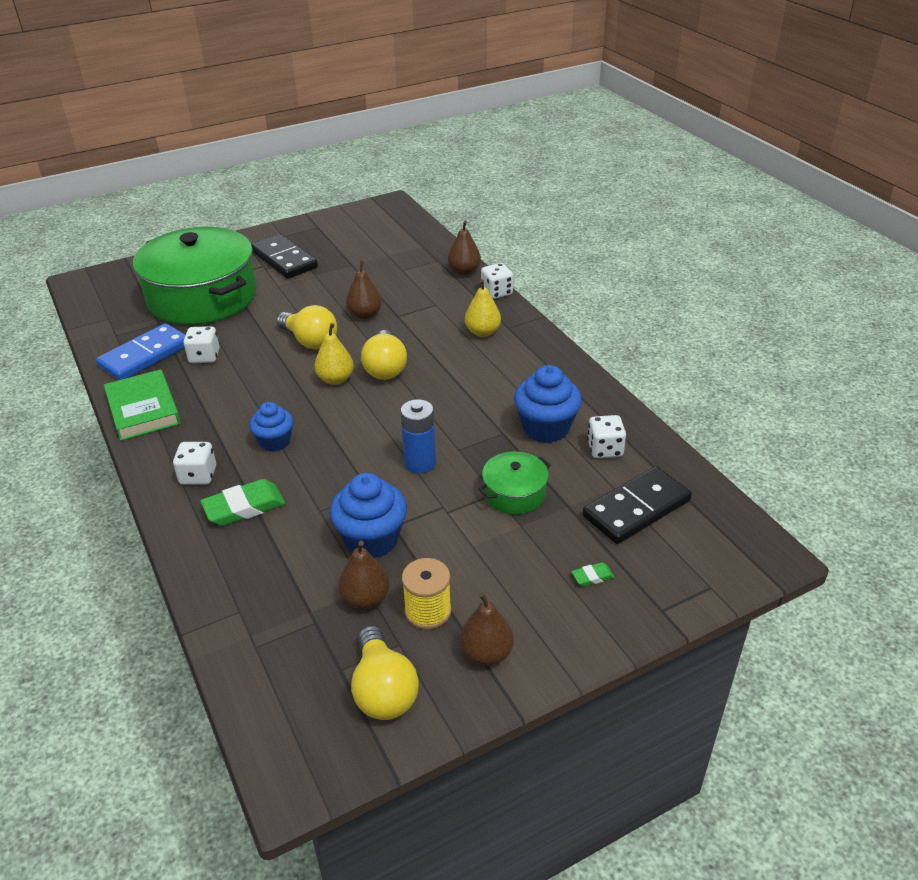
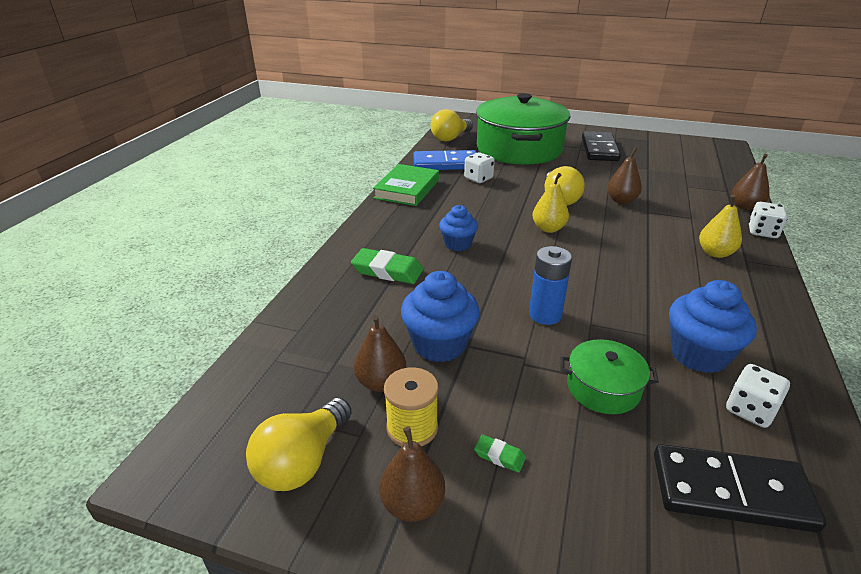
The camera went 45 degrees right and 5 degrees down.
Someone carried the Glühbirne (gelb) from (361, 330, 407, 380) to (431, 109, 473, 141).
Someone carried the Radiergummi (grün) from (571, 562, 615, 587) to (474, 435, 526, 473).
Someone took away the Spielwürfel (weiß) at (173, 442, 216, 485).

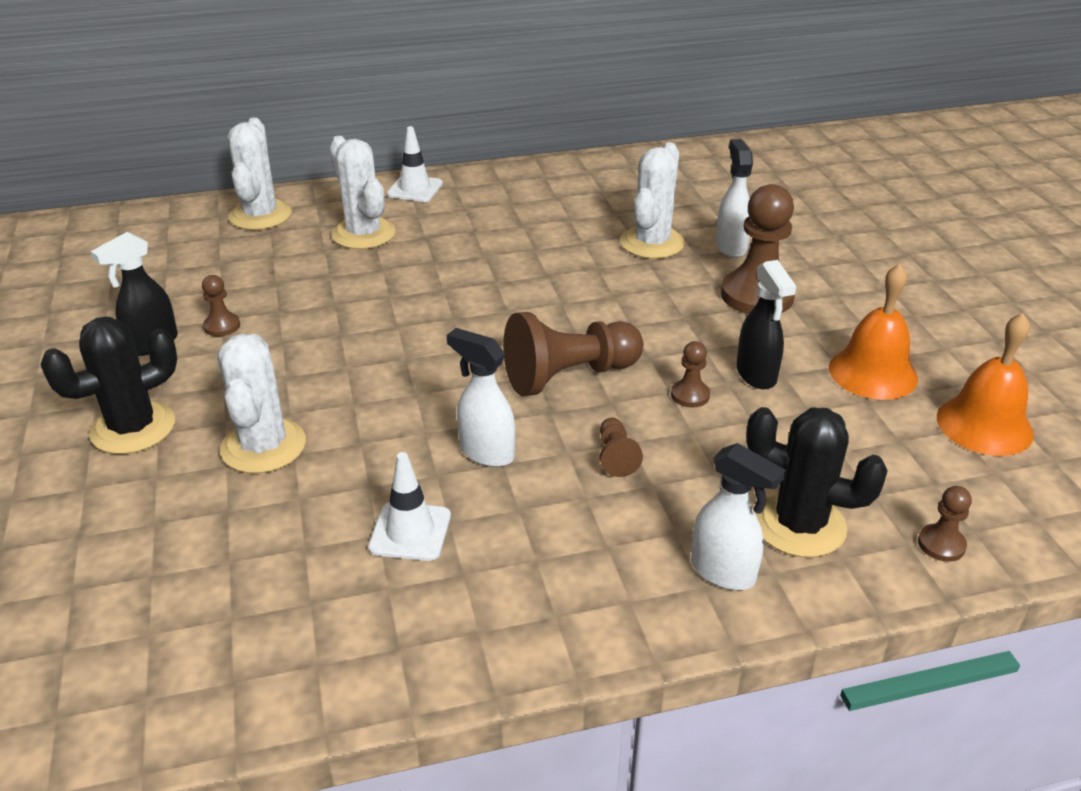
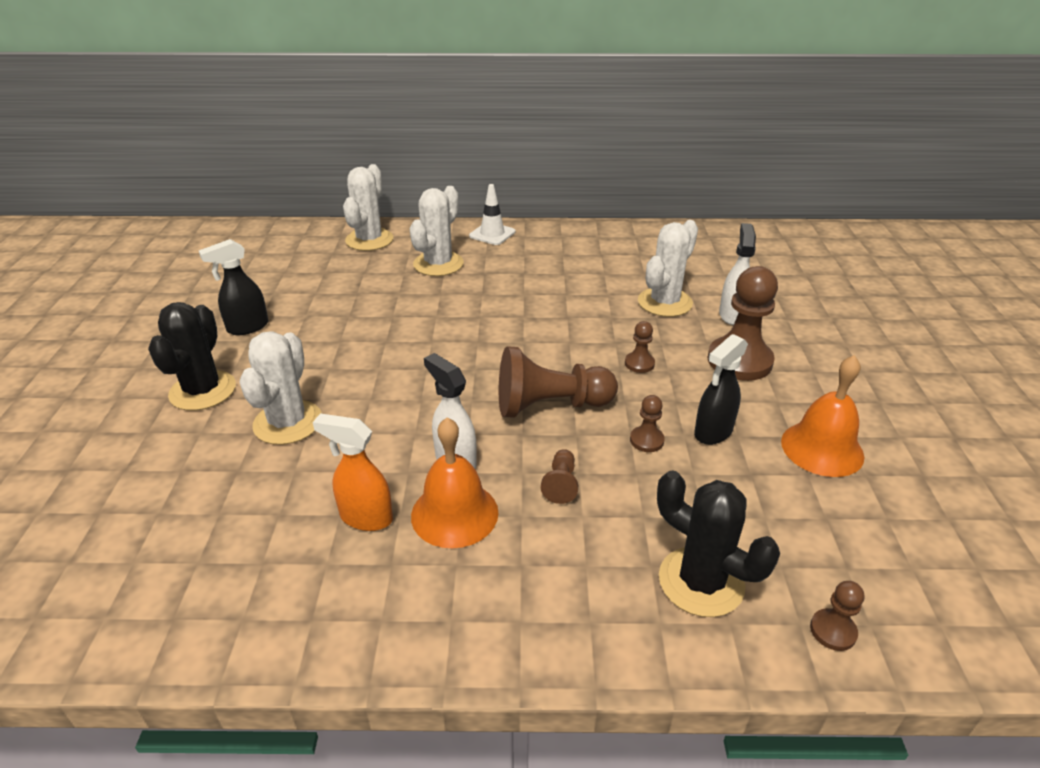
The camera went 15 degrees right and 0 degrees up.
Someone rotated the Kaktus (schwarz) at (40, 317, 177, 454) by 60 degrees counterclockwise.
Someone swapped the Leitkegel (weiß) at (368, 452, 451, 561) for the Sprühflasche (orange) at (313, 413, 393, 531).
Someone rotated the Kaktus (weiß) at (330, 136, 396, 249) by 45 degrees clockwise.
Someone carried the Glocke (orange) from (937, 313, 1034, 456) to (411, 418, 499, 548).
Someone carried the Bauer (braun) from (202, 275, 240, 337) to (625, 321, 655, 373).
Someone rotated the Sprühflasche (schwarz) at (736, 260, 796, 389) by 45 degrees clockwise.
Someone took away the Sprühflasche (weiß) at (691, 443, 786, 590).

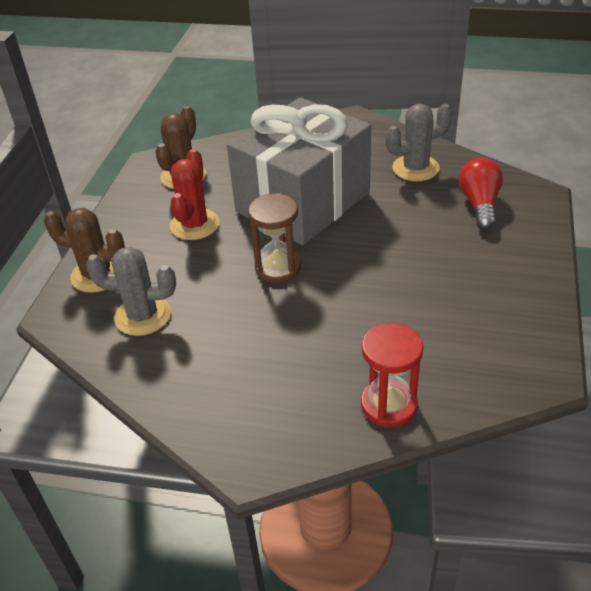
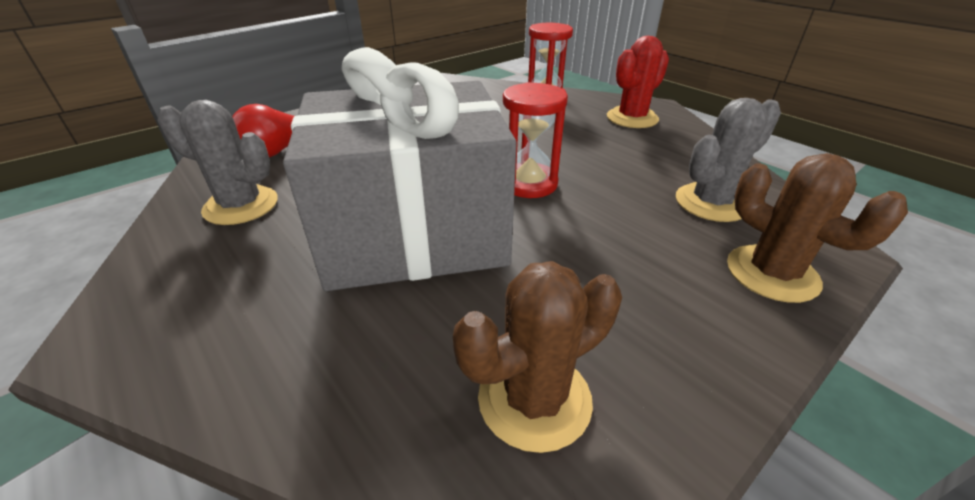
The camera went 145 degrees left and 5 degrees down.
Someone repainted the Sanduhr (braun) at (248, 193, 301, 283), which became the Sanduhr (rot) at (503, 82, 568, 198).
Someone carried the Kaktus (rot) from (170, 149, 220, 240) to (607, 36, 669, 128).
Someone rotated the Kaktus (grau) at (86, 247, 176, 336) by 75 degrees counterclockwise.

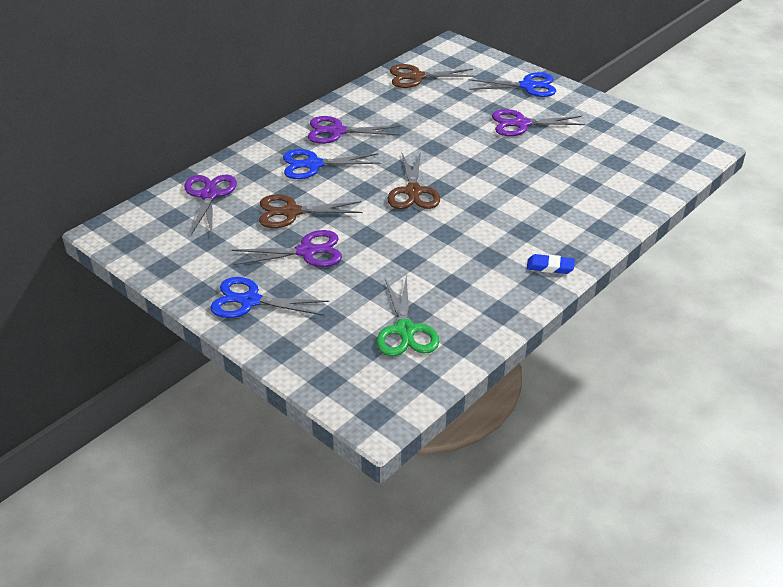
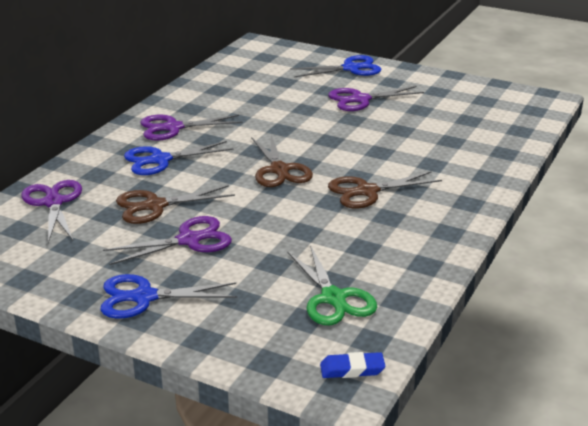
The camera went 15 degrees left and 10 degrees down.
Someone carried the Radiergummi (blau) from (527, 254, 575, 274) to (320, 352, 385, 378).
Someone carried the Schere (braun) from (390, 64, 476, 88) to (328, 171, 442, 209).

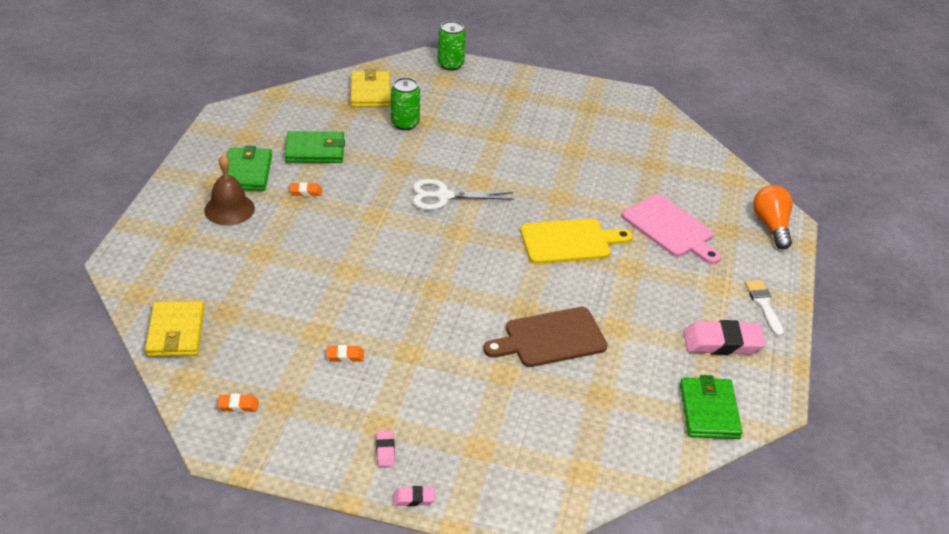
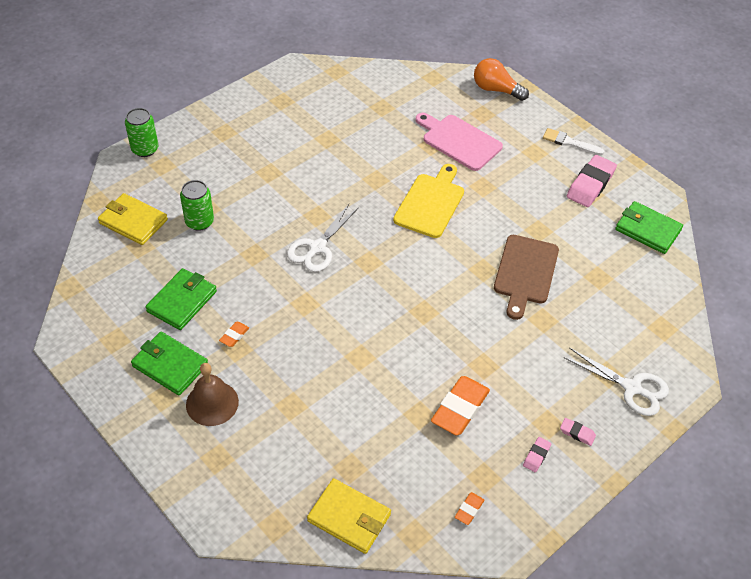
The camera went 55 degrees left and 10 degrees up.
Someone rotated the Schneidebrett (rosa) at (622, 194, 721, 264) by 135 degrees counterclockwise.
Someone scaled the Radiergummi (orange) at (326, 345, 364, 362) by 2.12.
Someone carried the Radiergummi (rosa) from (393, 486, 435, 506) to (523, 437, 551, 472).
Someone put down the Schere (weiß) at (563, 348, 669, 416).

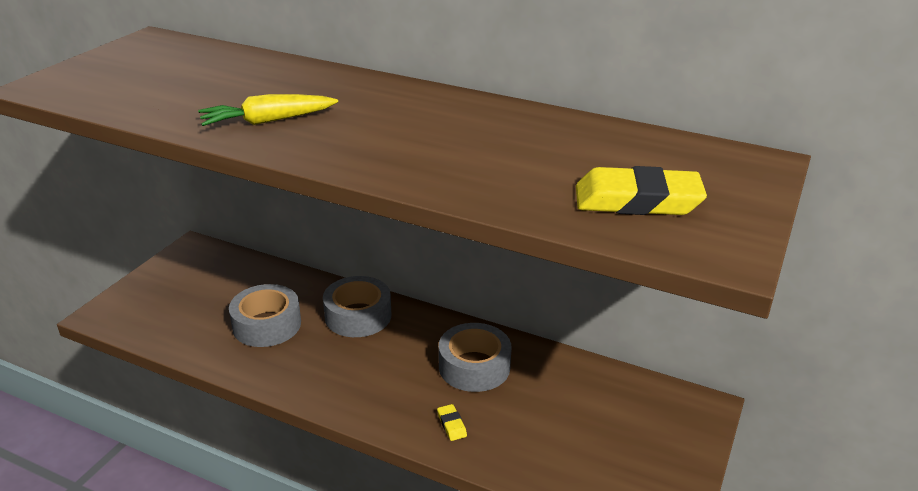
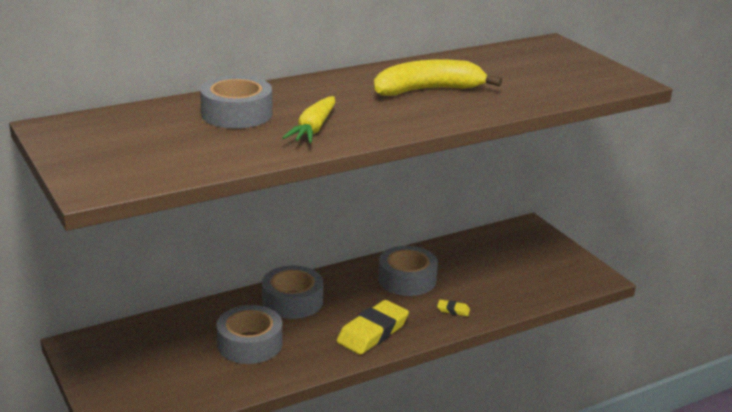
The camera went 55 degrees left and 5 degrees down.
Someone put down the Klebeband (grau) at (200, 76, 272, 129).
Someone carried the Radiergummi (gelb) from (576, 166, 707, 215) to (337, 300, 409, 355).
Someone put down the Banane (gelb) at (374, 59, 502, 96).

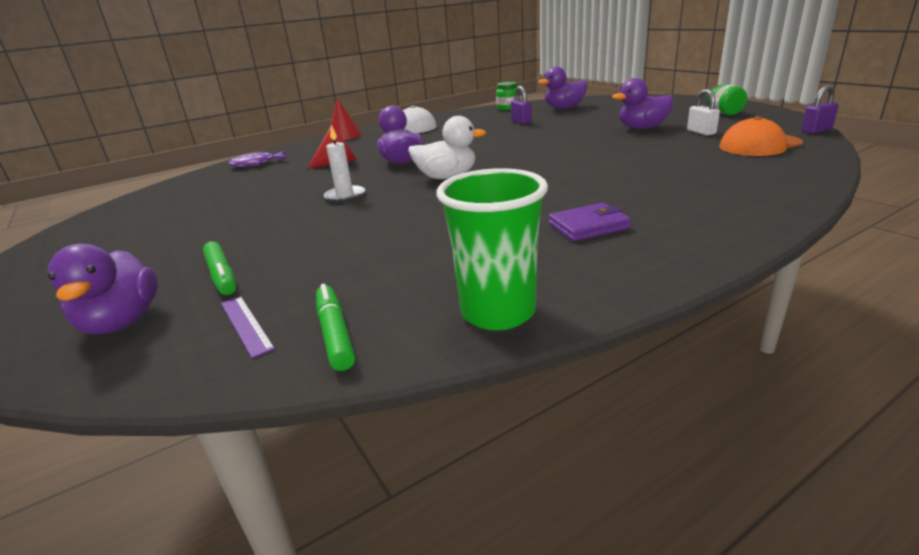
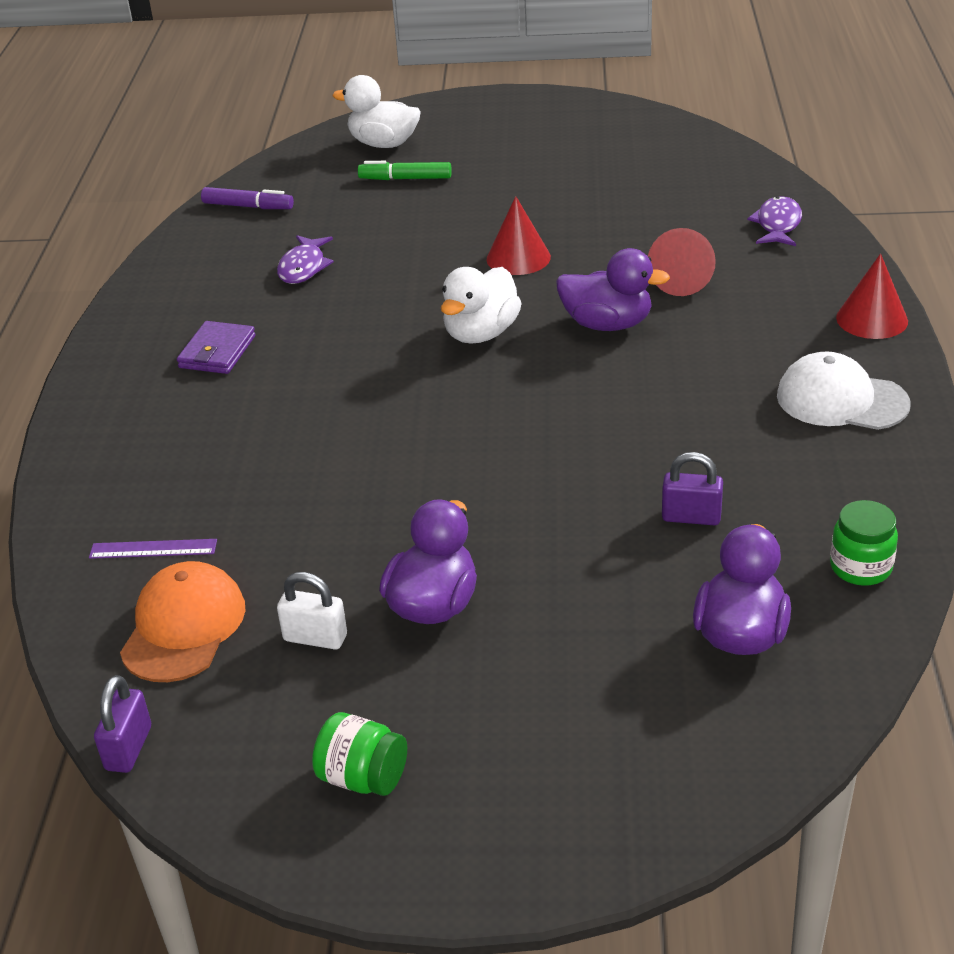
The camera went 125 degrees right and 10 degrees up.
Someone carried the Lineal (lila) from (221, 296, 275, 358) to (89, 539, 217, 559).
Someone repainted the Filzstift (grün) at (316, 284, 355, 371), which became the Filzstift (lila) at (201, 187, 294, 209).
Someone put down the Fisch (lila) at (277, 235, 334, 284).
Someone repainted the Ente (lila) at (48, 244, 158, 334), which became the Ente (weiß) at (333, 75, 421, 148).
Someone swapped the Kerze (weiß) at (324, 125, 365, 203) for the Kegel (rot) at (486, 196, 551, 275).
Someone took away the Becher (grün) at (436, 168, 548, 330).

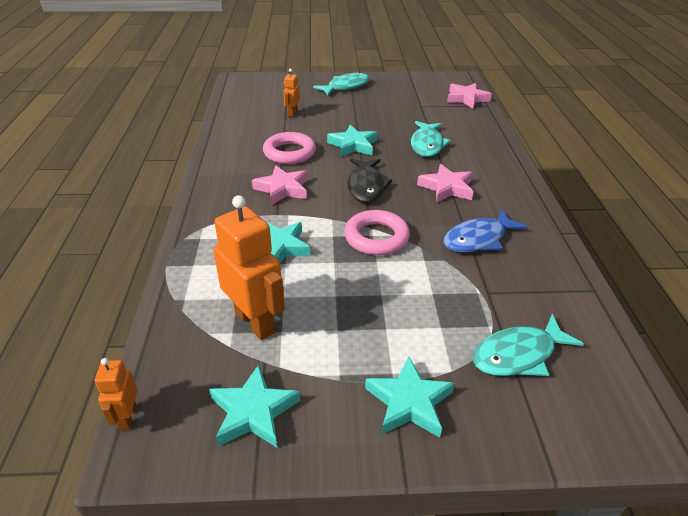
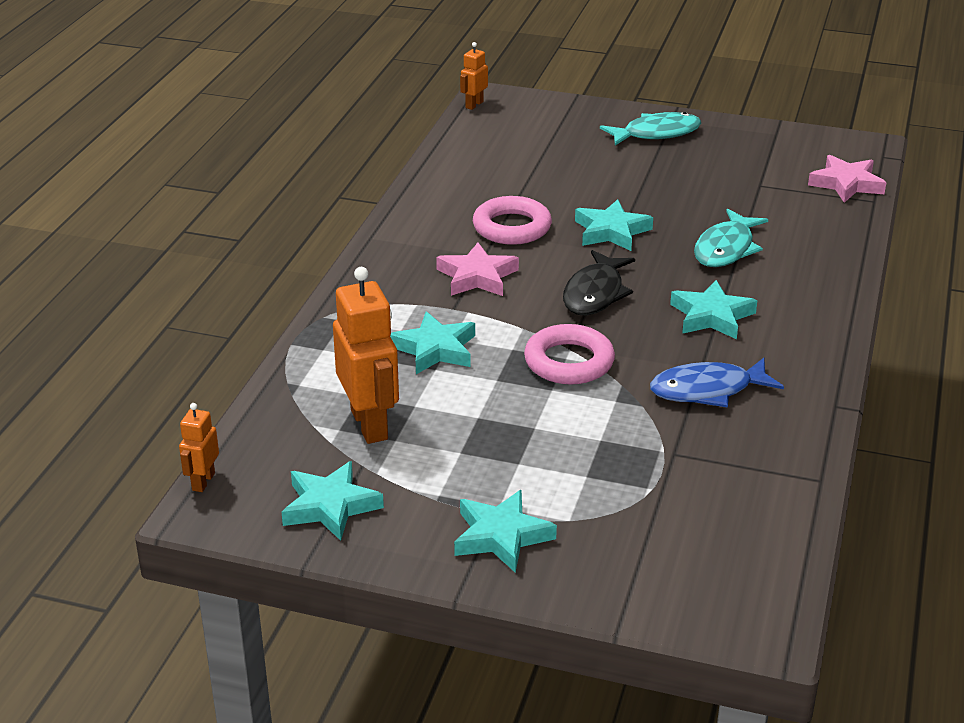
The camera went 20 degrees right and 5 degrees down.
Someone carried the Roboter (orange) from (283, 69, 300, 117) to (460, 42, 488, 110).
Someone repainted the Stern (rosa) at (417, 164, 474, 203), which became the Stern (türkis) at (670, 280, 757, 339).
Someone took away the Fisch (türkis) at (472, 314, 584, 376).

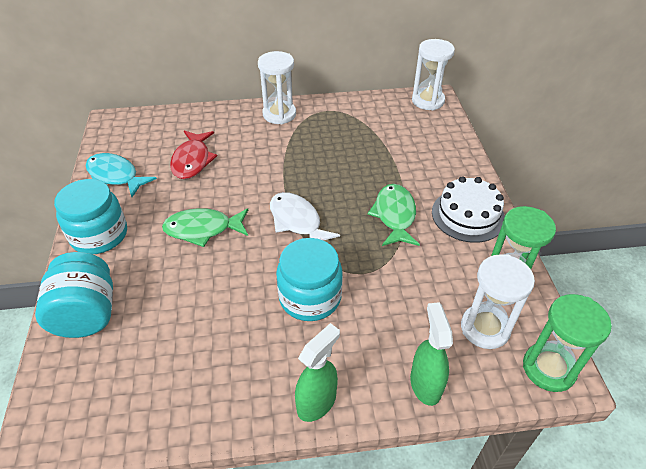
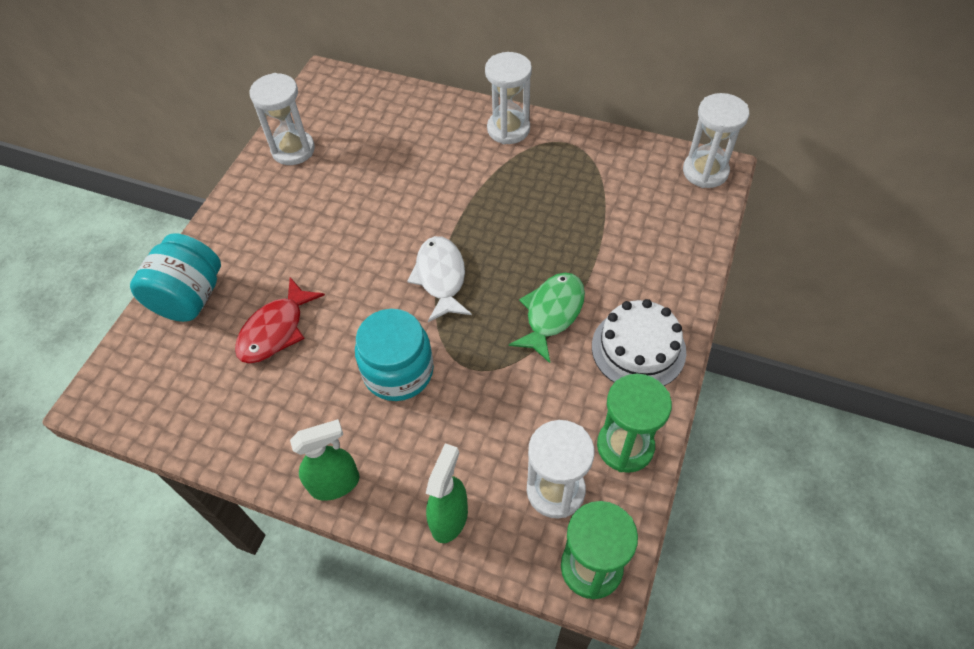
The camera went 30 degrees right and 10 degrees up.
Someone carried the Fisch (rot) from (170, 130, 217, 179) to (235, 277, 325, 363).
Someone swapped the Fisch (türkis) at (86, 153, 157, 197) for the Sanduhr (weiß) at (249, 73, 315, 165).
Someone took away the Einmachglas (türkis) at (54, 179, 127, 254).
Someone took away the Fisch (grün) at (162, 208, 248, 247).

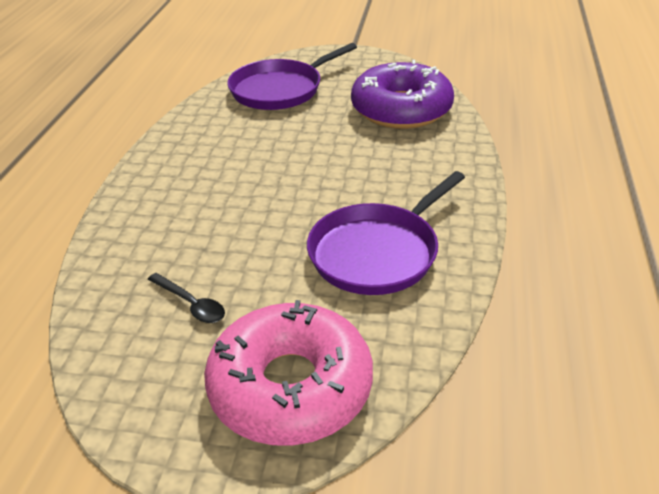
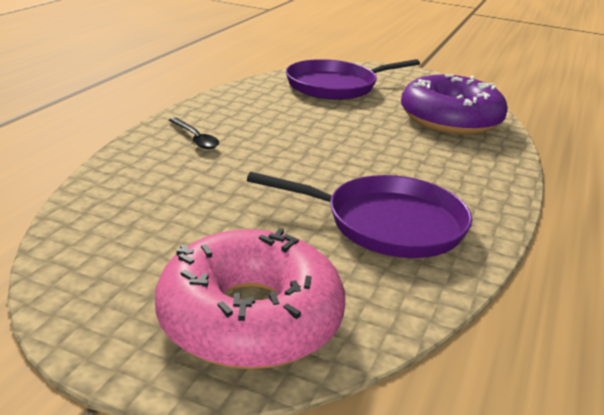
The camera went 10 degrees right and 10 degrees down.
Someone carried the Löffel (schwarz) from (147, 273, 225, 323) to (169, 118, 219, 149).
Someone rotated the Pfanne (lila) at (307, 171, 465, 295) by 135 degrees counterclockwise.

